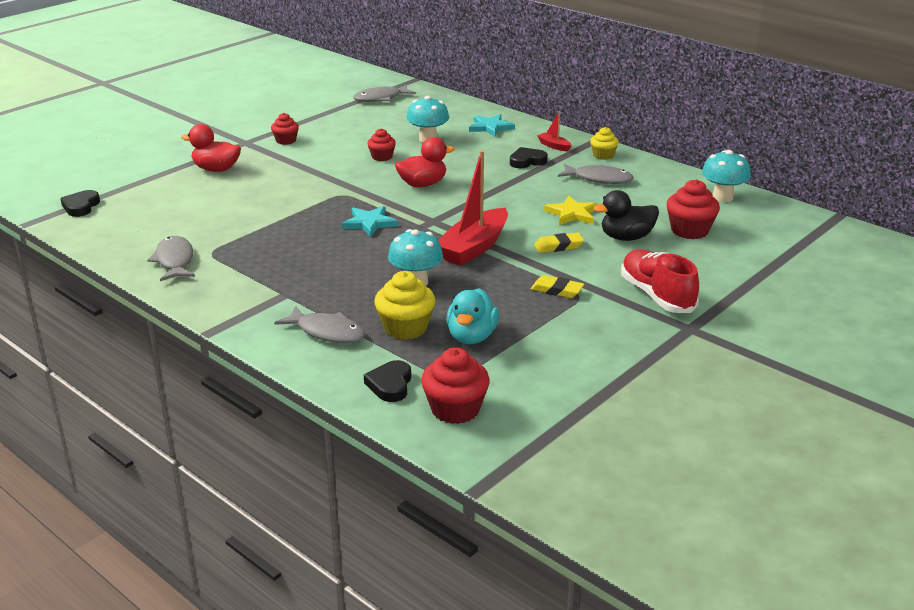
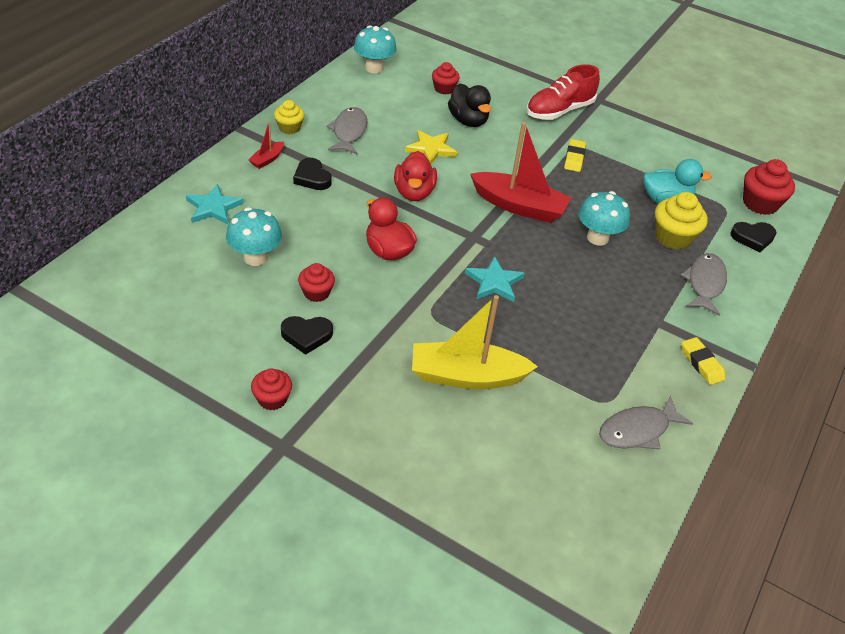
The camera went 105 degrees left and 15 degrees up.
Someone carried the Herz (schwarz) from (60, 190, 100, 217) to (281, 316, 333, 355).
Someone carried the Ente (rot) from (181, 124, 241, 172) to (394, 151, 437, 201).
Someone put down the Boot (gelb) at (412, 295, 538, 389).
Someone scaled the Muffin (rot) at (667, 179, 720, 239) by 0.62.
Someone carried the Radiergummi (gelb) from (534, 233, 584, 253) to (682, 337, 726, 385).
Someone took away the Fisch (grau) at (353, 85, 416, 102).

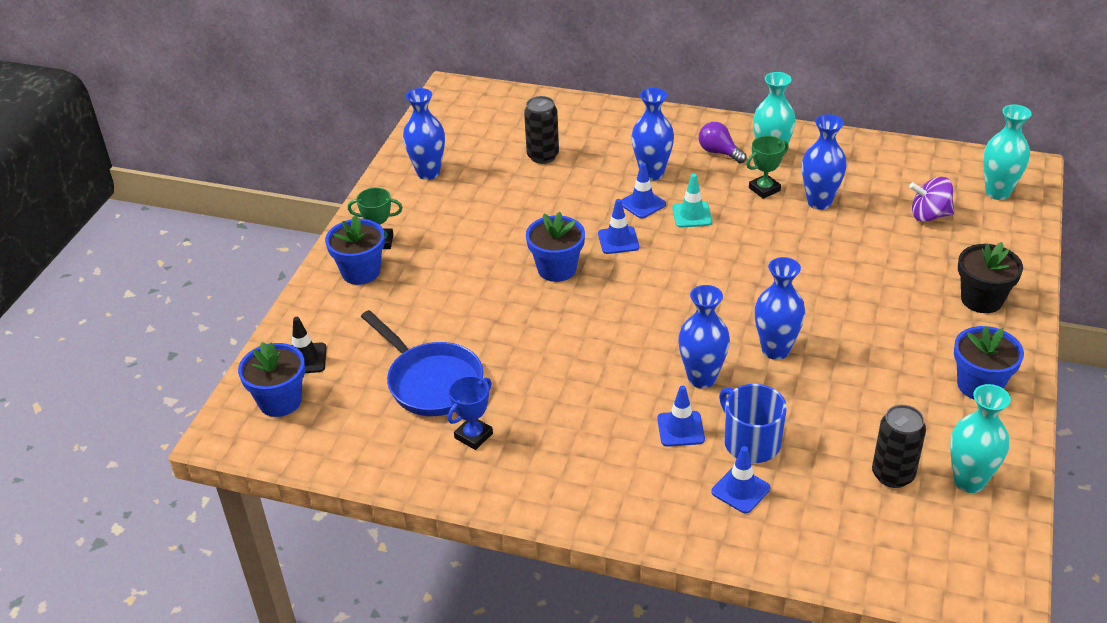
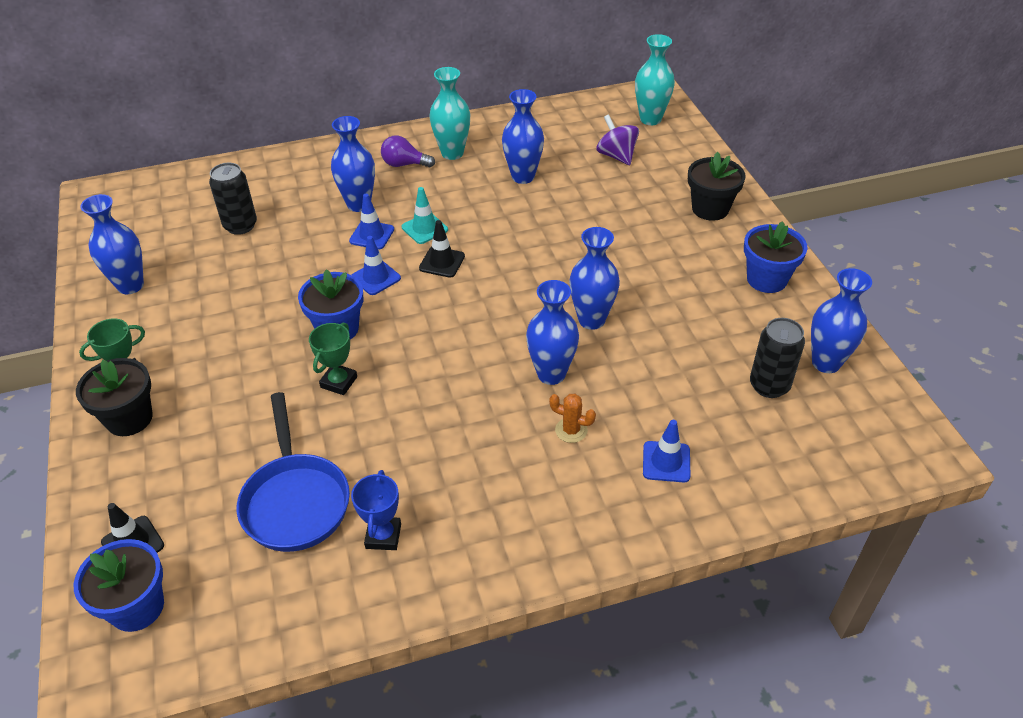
The camera went 35 degrees left and 5 degrees up.
Someone repainted the Blumentopf (blau) at (325, 215, 385, 285), which became the Blumentopf (schwarz) at (76, 358, 153, 436).
Someone rotated the Pfanne (blau) at (361, 310, 483, 416) by 60 degrees clockwise.
Someone carried the Pokal (grün) from (746, 136, 789, 199) to (309, 322, 357, 395).
Someone put down the Leitkegel (schwarz) at (419, 220, 465, 278).
Someone swapped the Leitkegel (blau) at (657, 385, 705, 447) for the Kaktus (orange) at (549, 394, 596, 443).
Someone rotated the Kreisel (lila) at (909, 177, 954, 222) by 90 degrees clockwise.
Someone repainted the Vase (türkis) at (950, 384, 1011, 493), which became the Vase (blau) at (811, 268, 872, 373).
Someone took away the Tasse (blau) at (719, 384, 787, 463).

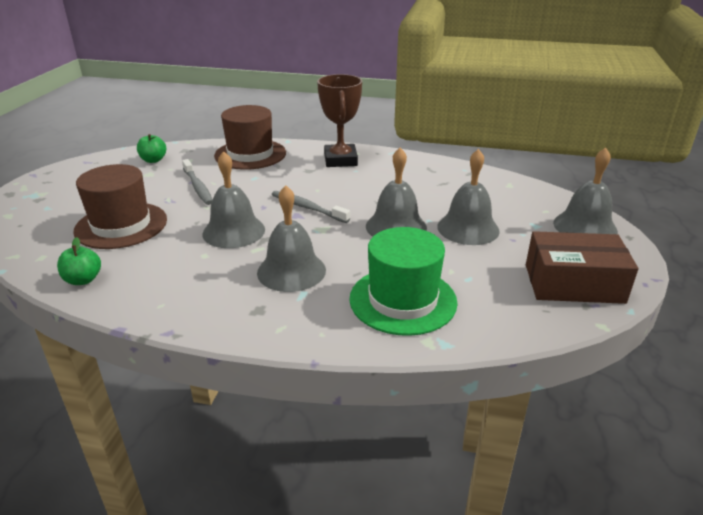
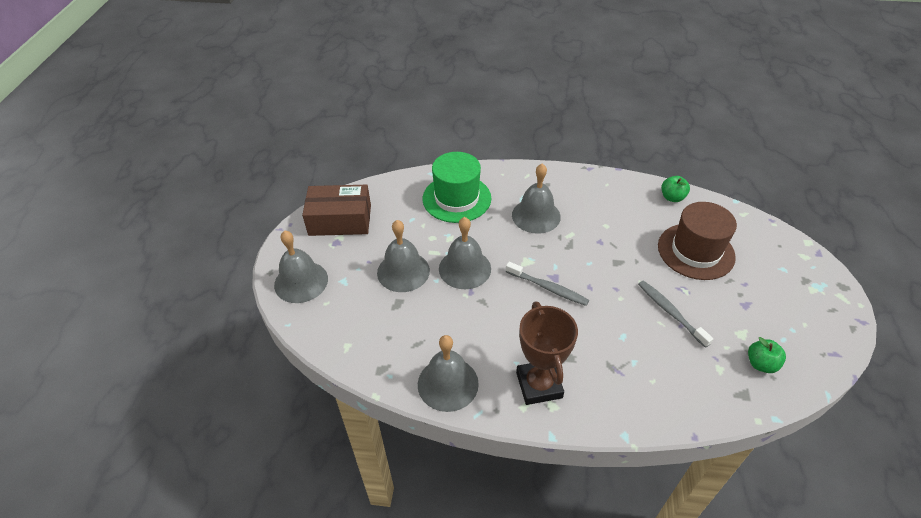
The camera went 175 degrees right and 15 degrees up.
Someone carried the Glocke (grau) from (203, 151, 265, 248) to (418, 335, 479, 412).
Someone took away the Hut (braun) at (214, 105, 286, 170).

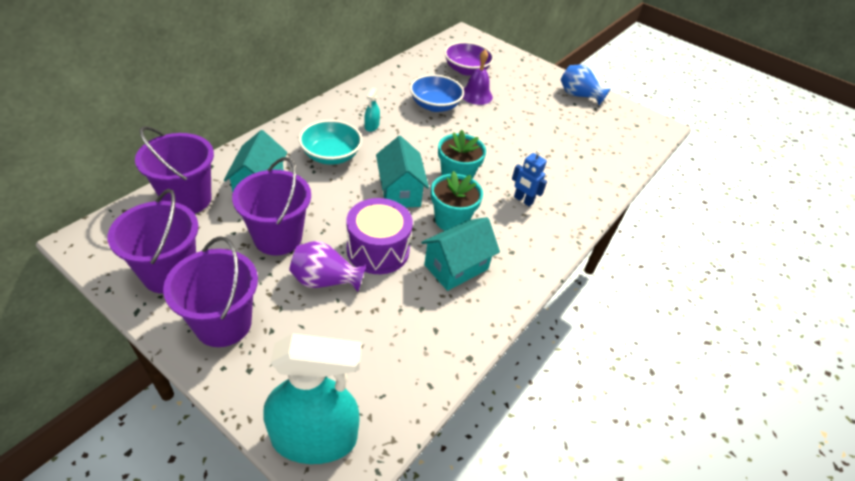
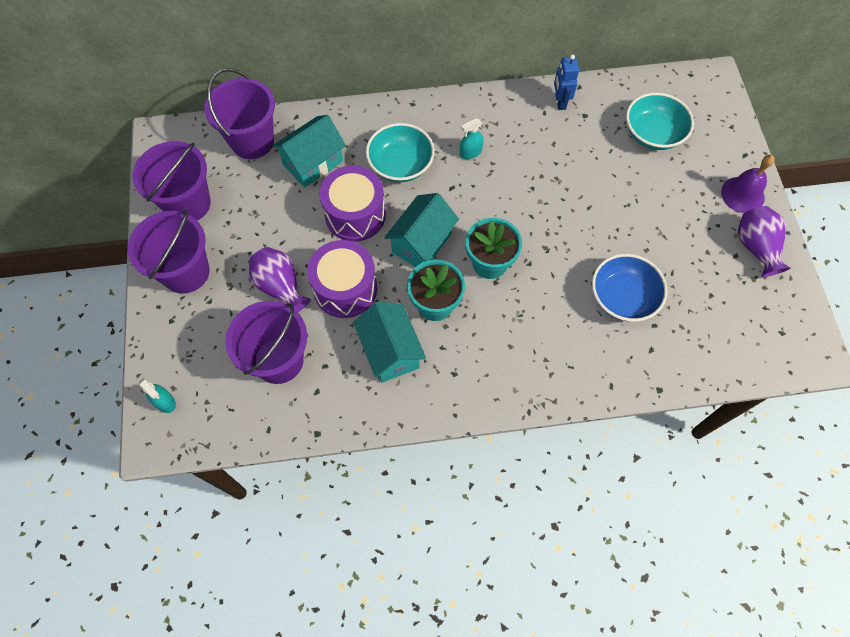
The camera went 50 degrees right and 20 degrees up.
Someone scaled the Sprühflasche (türkis) at (263, 334, 362, 464) by 0.40.
Someone carried the Eimer (lila) from (232, 157, 311, 256) to (225, 301, 307, 384).
Someone put down the Trommel (lila) at (320, 166, 386, 242).
Someone rotated the Haus (türkis) at (421, 217, 500, 291) by 60 degrees clockwise.
Someone carried the Roboter (blau) from (512, 150, 547, 207) to (554, 54, 579, 110).
Someone carried the Schüssel (blau) from (410, 74, 464, 112) to (592, 254, 668, 322).
Someone repainted the Schüssel (lila) at (444, 42, 494, 75), which became the Schüssel (türkis) at (626, 93, 694, 150).
Someone carried the Glocke (lila) from (463, 49, 493, 105) to (721, 155, 775, 213).
Someone repainted the Vase (blau) at (561, 65, 610, 105), which became the Vase (lila) at (738, 206, 791, 277).

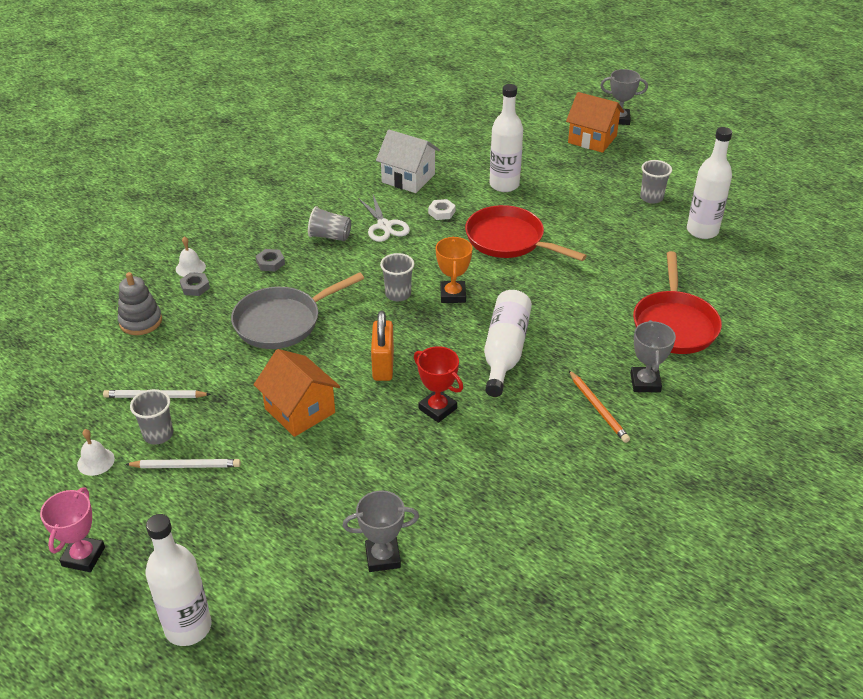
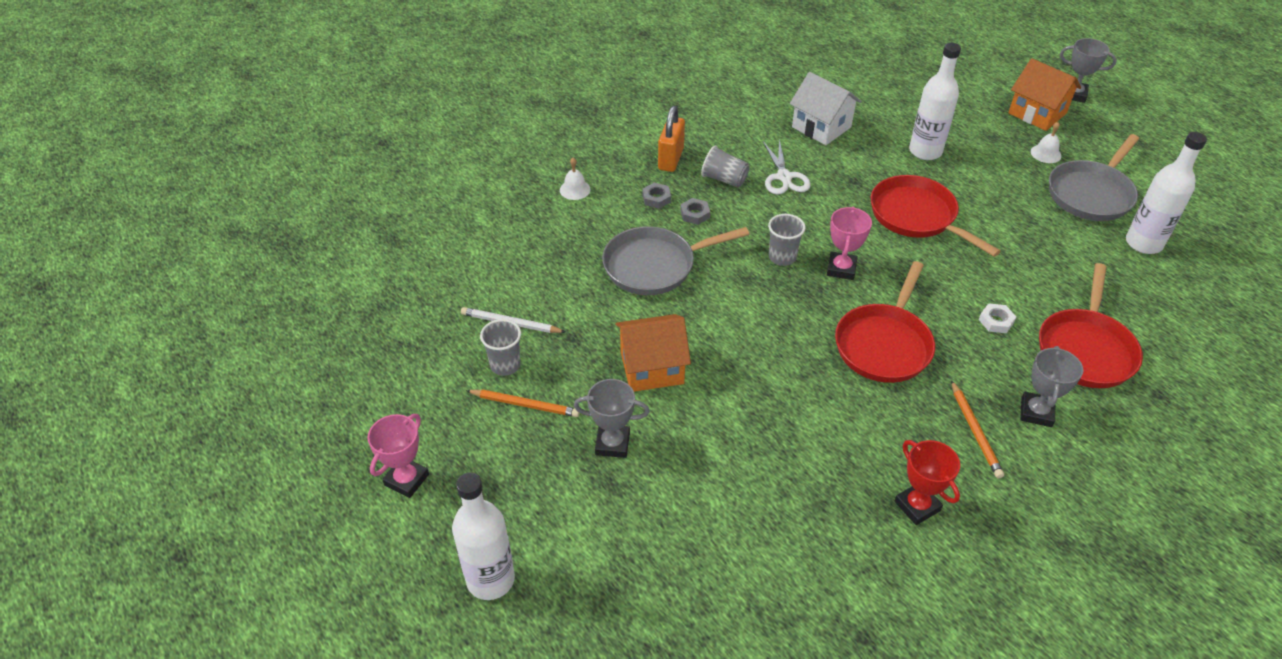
The camera went 15 degrees right and 5 degrees up.
Someone repainted the Bleistift (weiß) at (125, 459, 241, 468), which became the Bleistift (orange) at (466, 389, 580, 417).
Someone carried the Pokal (grau) from (343, 490, 419, 572) to (574, 379, 649, 458).
Someone rotated the Haus (orange) at (254, 349, 340, 437) by 75 degrees counterclockwise.
Someone carried the Vorhängeschloss (orange) from (371, 311, 394, 381) to (658, 106, 685, 172).
Someone carried the Sechskantmutter (grau) from (180, 272, 210, 296) to (680, 198, 710, 225).
Someone repainted the Pokal (orange) at (436, 236, 473, 303), which became the Pokal (rosa) at (827, 207, 872, 280).
Someone swapped the Flasche (weiß) at (484, 290, 532, 397) for the Pfanne (rot) at (835, 261, 935, 383).
Someone carried the Pokal (rot) from (414, 346, 463, 423) to (894, 440, 960, 525).
Someone carried the Sechskantmutter (weiß) from (428, 199, 456, 220) to (979, 303, 1016, 333).
Someone carried the Glocke (weiß) from (77, 429, 115, 476) to (1031, 122, 1061, 163).
Someone swapped the Becher (grau) at (640, 160, 672, 204) for the Pfanne (grau) at (1049, 134, 1139, 221).
Someone took away the Stapelspielzeug (grau) at (118, 272, 162, 335).

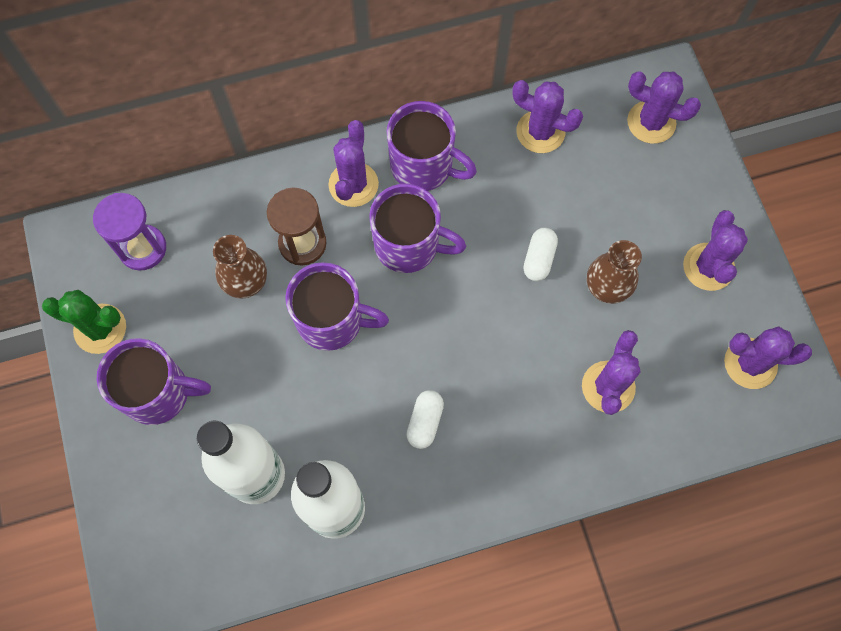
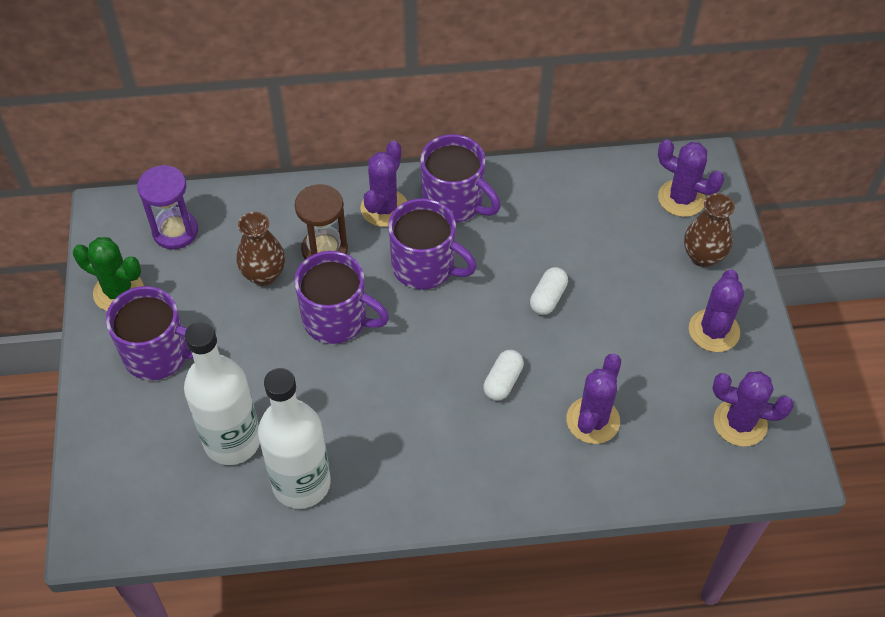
The camera went 10 degrees right and 15 degrees down.
Someone carried the Kapsel (weiß) from (407, 390, 444, 449) to (483, 350, 524, 401).
Someone carried the Vase (braun) from (587, 240, 642, 304) to (684, 193, 735, 267).
Someone took away the Kaktus (lila) at (512, 80, 583, 153).

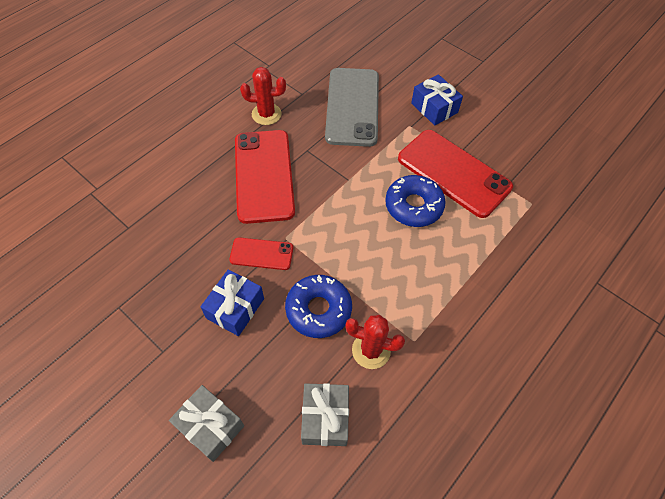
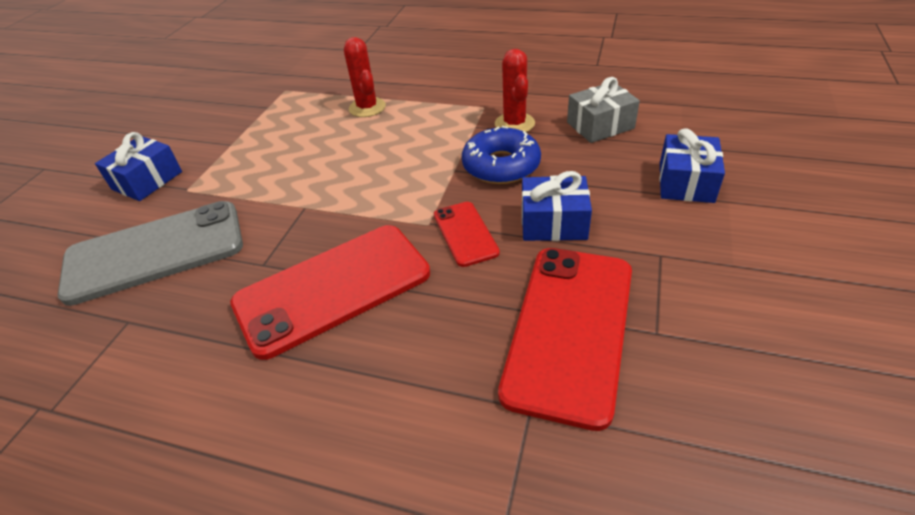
The camera went 110 degrees left and 15 degrees down.
Someone carried the Kaktus (rot) from (240, 67, 286, 125) to (344, 37, 386, 117).
Someone carried the Handy (rot) from (398, 130, 513, 218) to (498, 248, 632, 431).
Someone repainted the Geschenk (grau) at (169, 385, 244, 462), which became the Geschenk (blau) at (659, 128, 725, 203).
Someone took away the Donut (blau) at (385, 175, 446, 227).

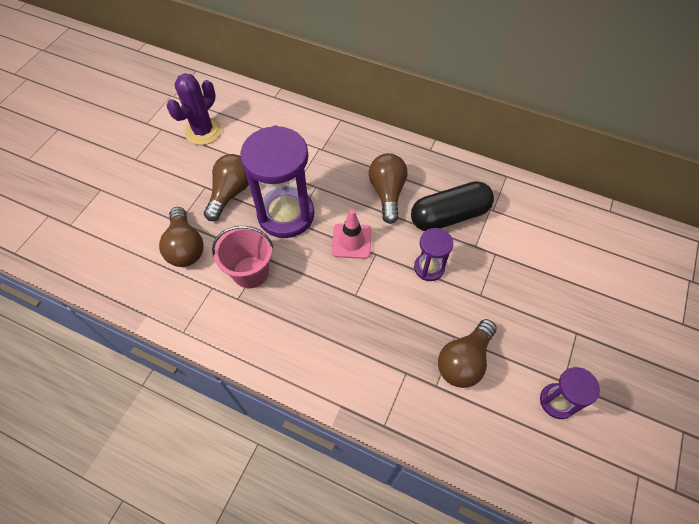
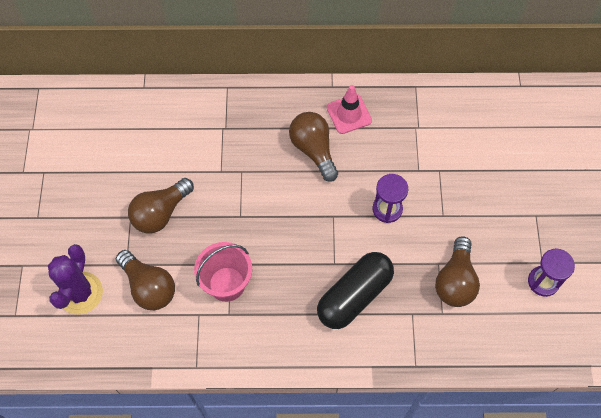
The camera went 25 degrees left and 5 degrees up.
Someone carried the Kaktus (lila) from (166, 73, 222, 145) to (48, 244, 103, 314).
Someone rotated the Glühbirne (braun) at (204, 154, 249, 221) by 135 degrees counterclockwise.
Someone carried the Kapsel (schwarz) from (411, 181, 494, 231) to (317, 252, 394, 329).
Someone carried the Leitkegel (rosa) from (332, 209, 372, 259) to (327, 85, 372, 134).
Someone took away the Sanduhr (lila) at (240, 125, 314, 238).

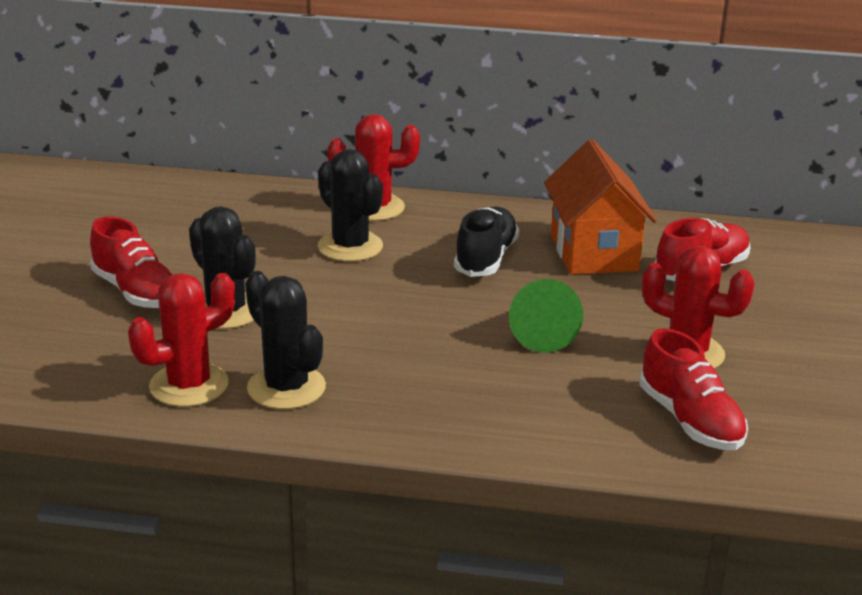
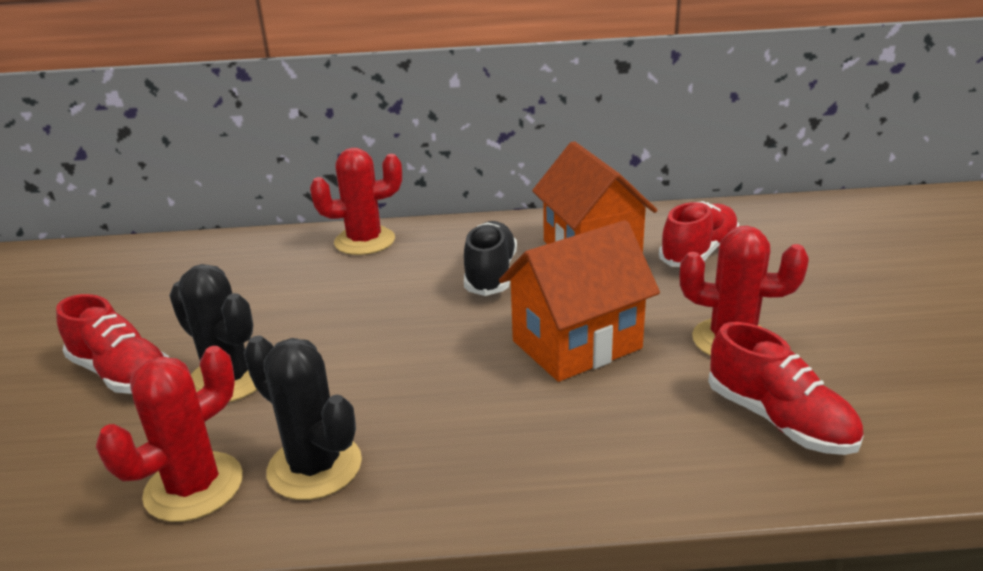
The camera went 10 degrees left and 0 degrees up.
Someone swapped the Kegel (grün) at (509, 279, 583, 353) for the Haus (orange) at (499, 220, 660, 382).
Someone took away the Kaktus (schwarz) at (318, 149, 383, 262).

